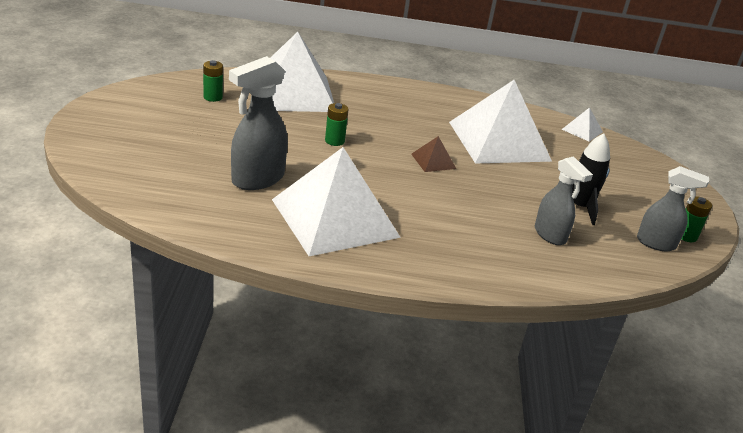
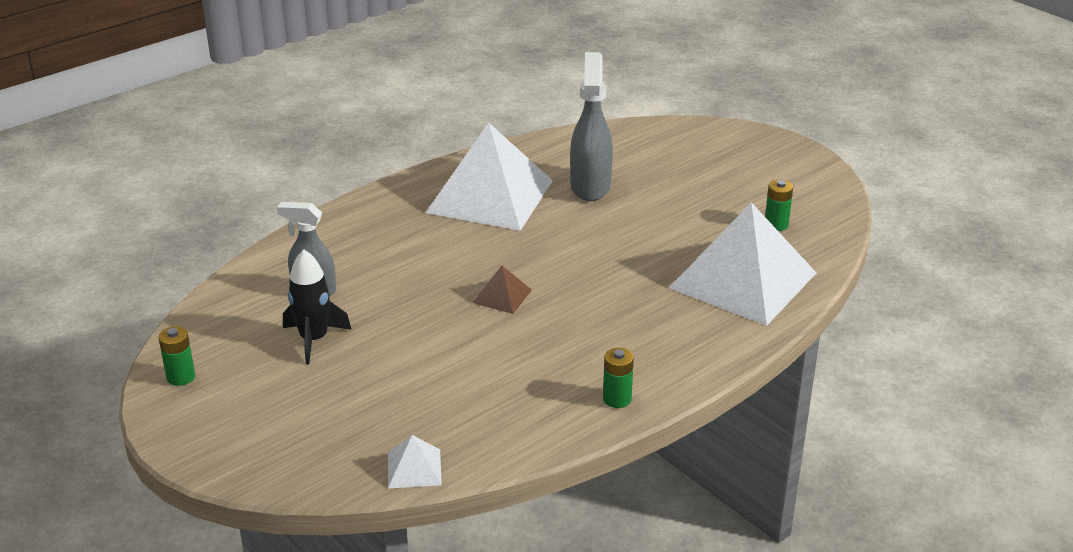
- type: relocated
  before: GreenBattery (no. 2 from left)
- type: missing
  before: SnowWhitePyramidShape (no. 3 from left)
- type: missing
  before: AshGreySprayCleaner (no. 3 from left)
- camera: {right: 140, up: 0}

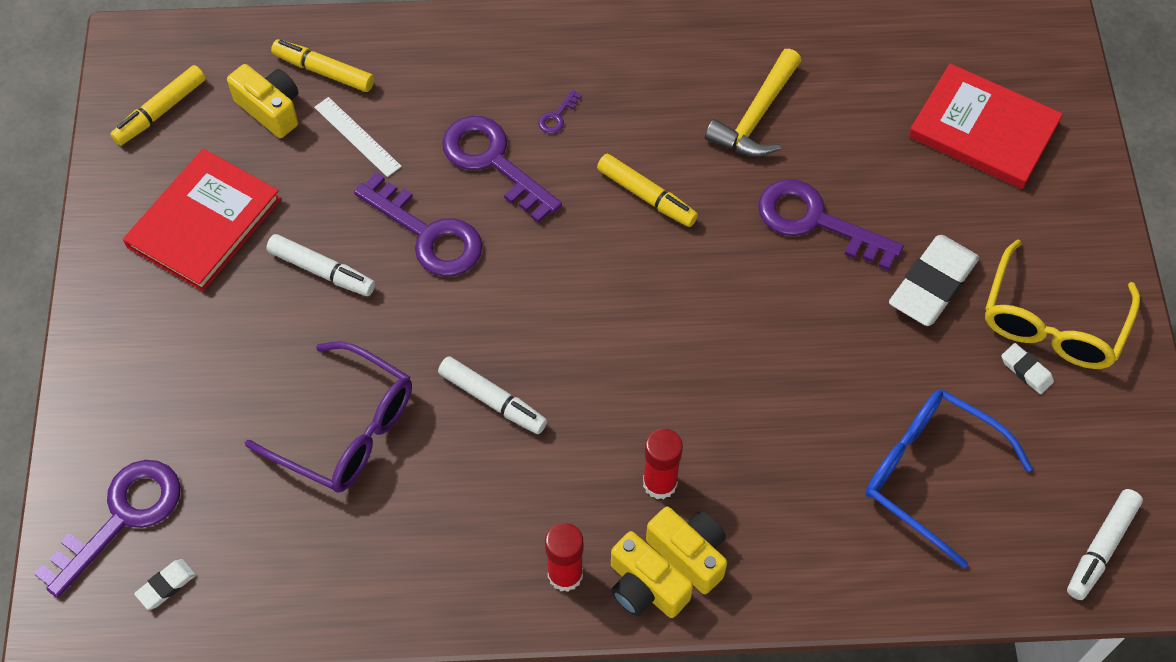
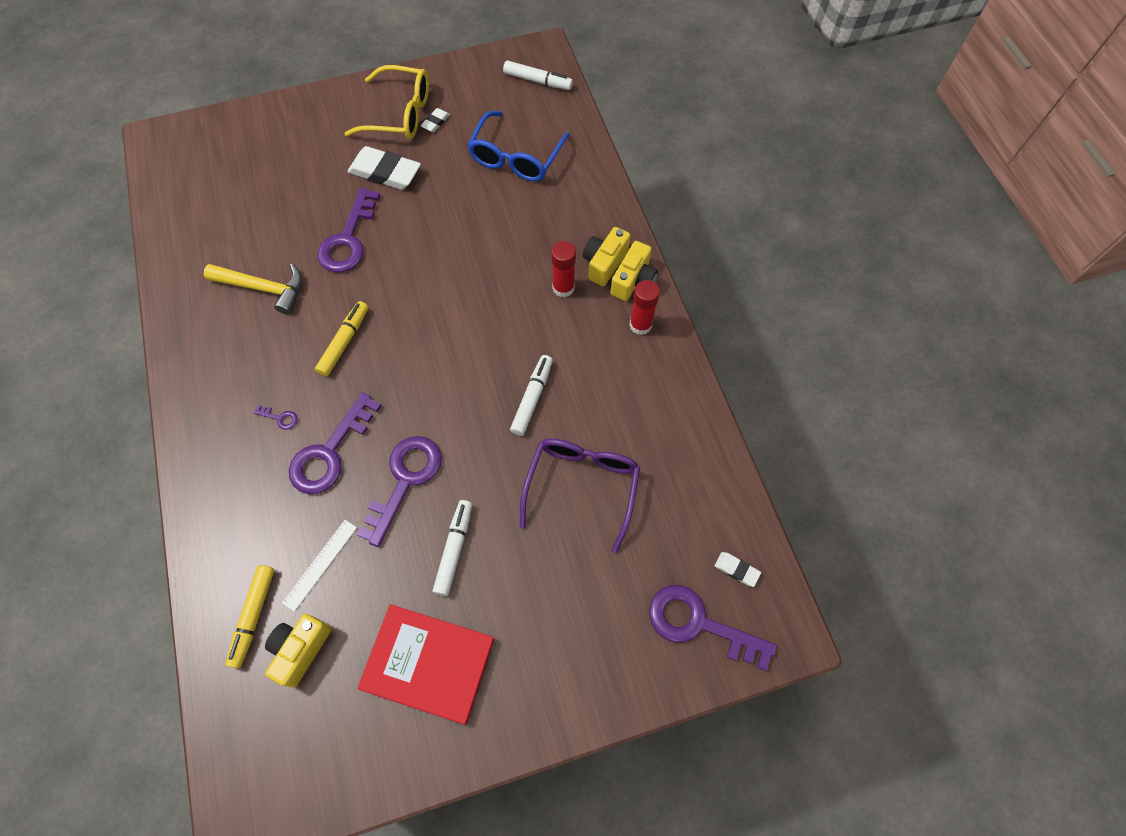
- type: missing
  before: GoldenMarkerPen (no. 1 from left)
- type: missing
  before: CrimsonHardcover (no. 2 from left)
- camera: {right: -105, up: 5}

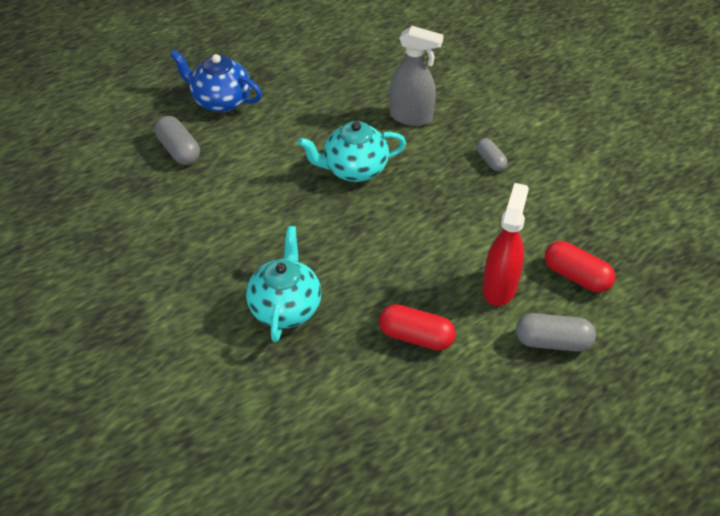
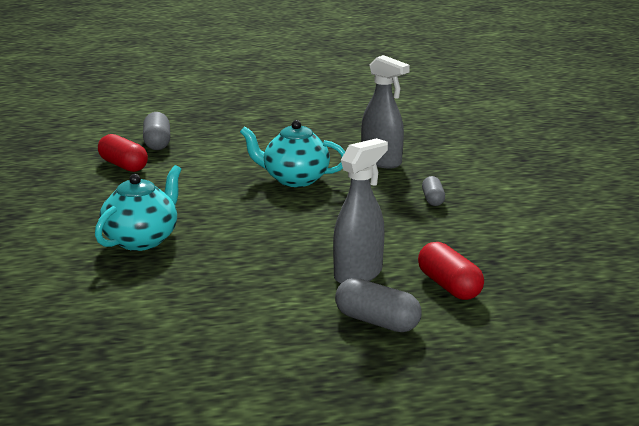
- type: missing
  before: RoyalBlueTeaPot
- type: relocated
  before: CrimsonCapsule (no. 1 from left)
- type: colour
  before: CrimsonSprayCleaner
  after: AshGreySprayCleaner (no. 1 from left)
- camera: {right: 25, up: -25}

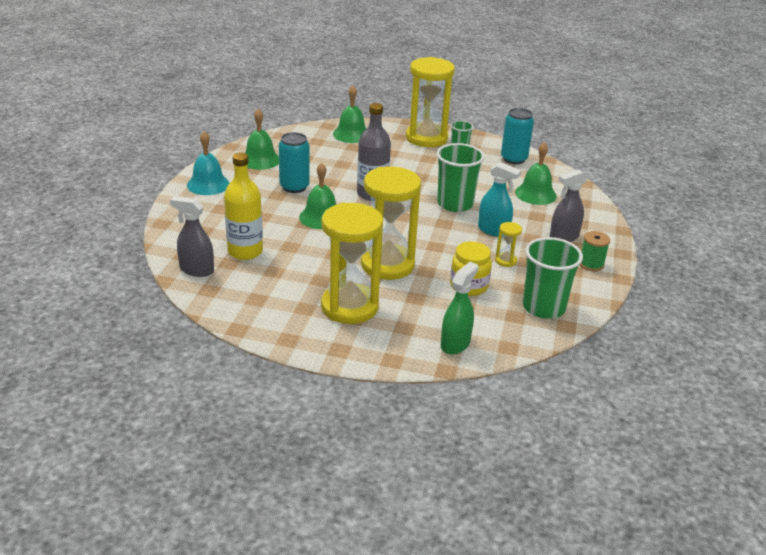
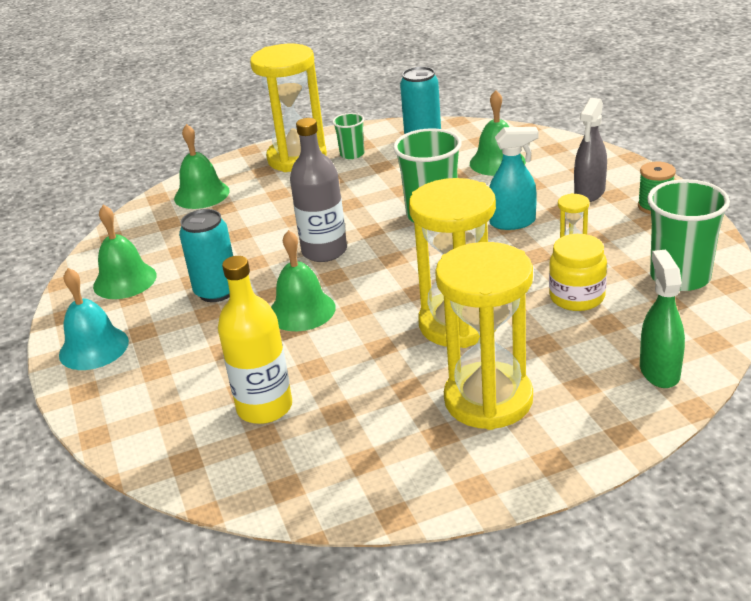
- type: missing
  before: AshGreySprayCleaner (no. 1 from left)
- camera: {right: -30, up: 0}

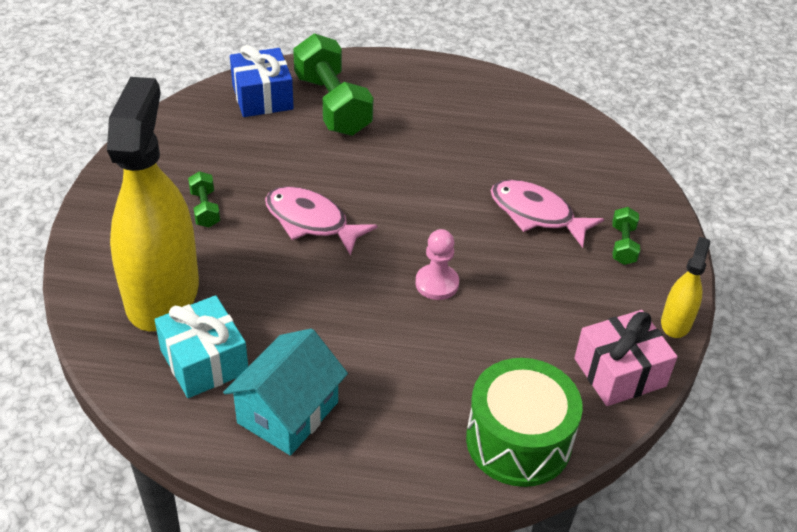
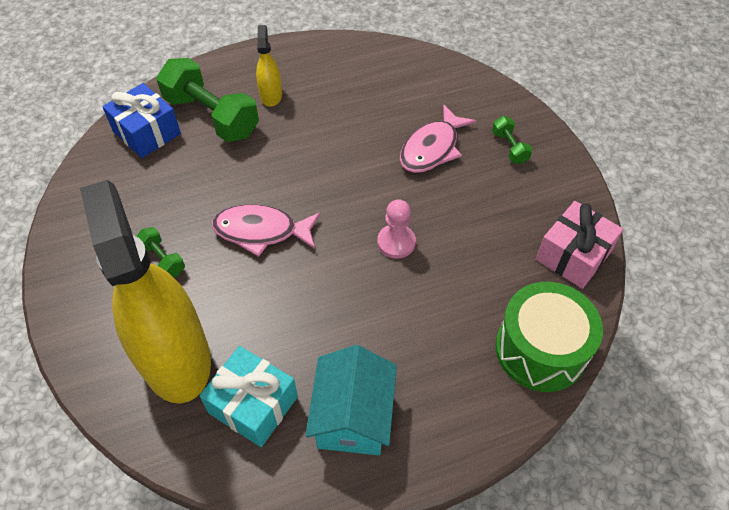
- type: spun
  before: PinkToyFish (no. 2 from left)
  turn: -60
- type: relocated
  before: GoldenSprayCleaner (no. 2 from left)
- camera: {right: -25, up: 10}

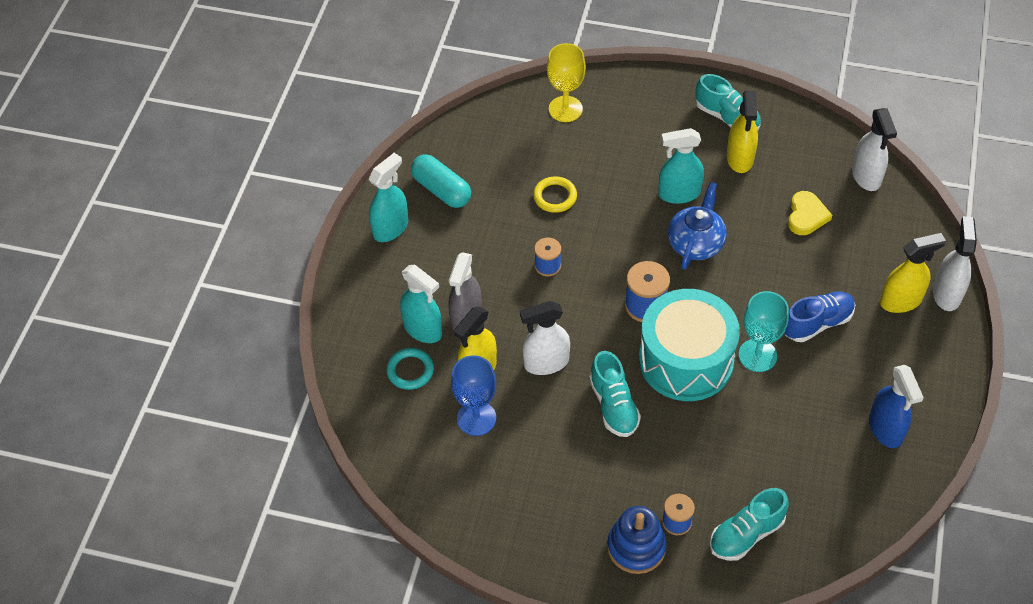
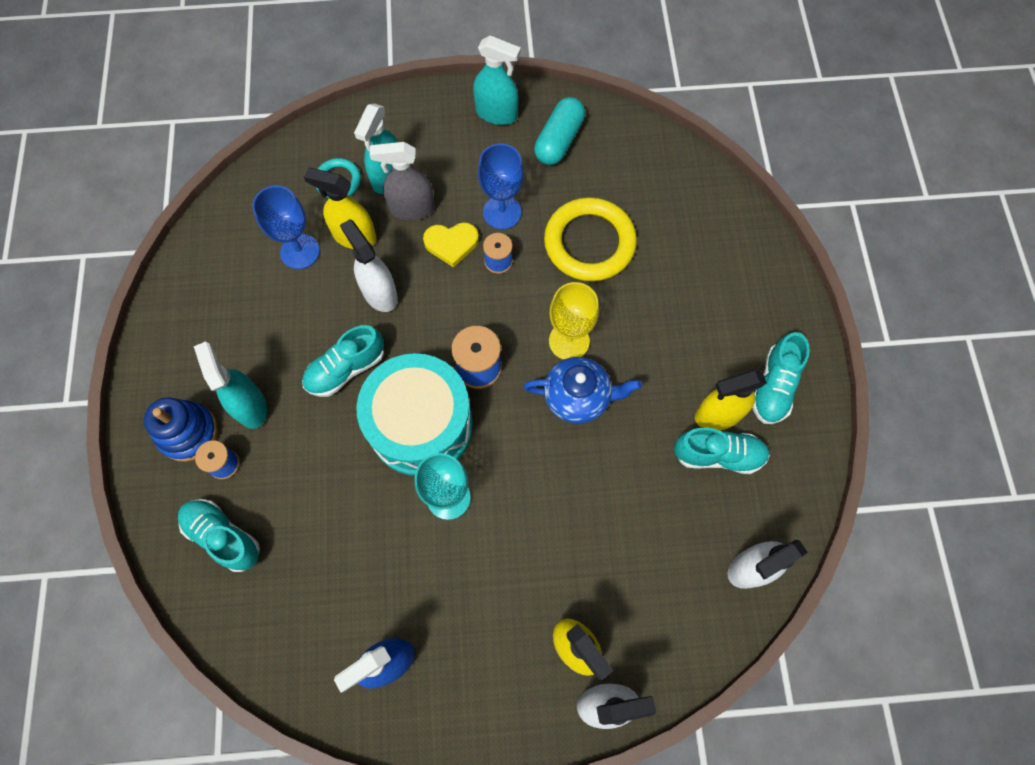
- type: size
  before: GoldenRing
  scale: 1.91
- type: relocated
  before: GoldenGoblet
- type: relocated
  before: AquaSprayCleaner (no. 3 from left in the first image)
  after: AquaSprayCleaner (no. 1 from left)
- type: missing
  before: RoyalBlueSneaker
- type: relocated
  before: GoldenLoveHeart
- type: appeared
  after: RoyalBlueGoblet (no. 2 from left)
- type: appeared
  after: AquaSneaker (no. 3 from left)
- camera: {right: 70, up: 15}

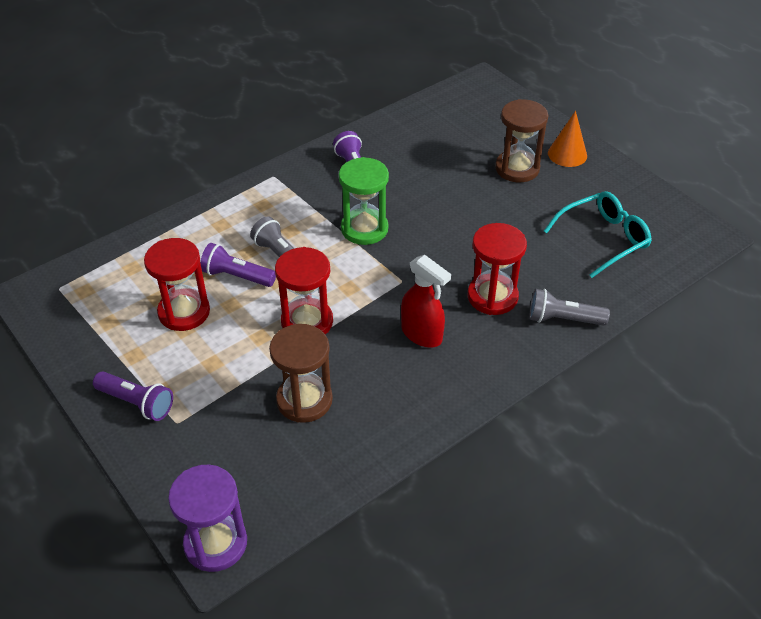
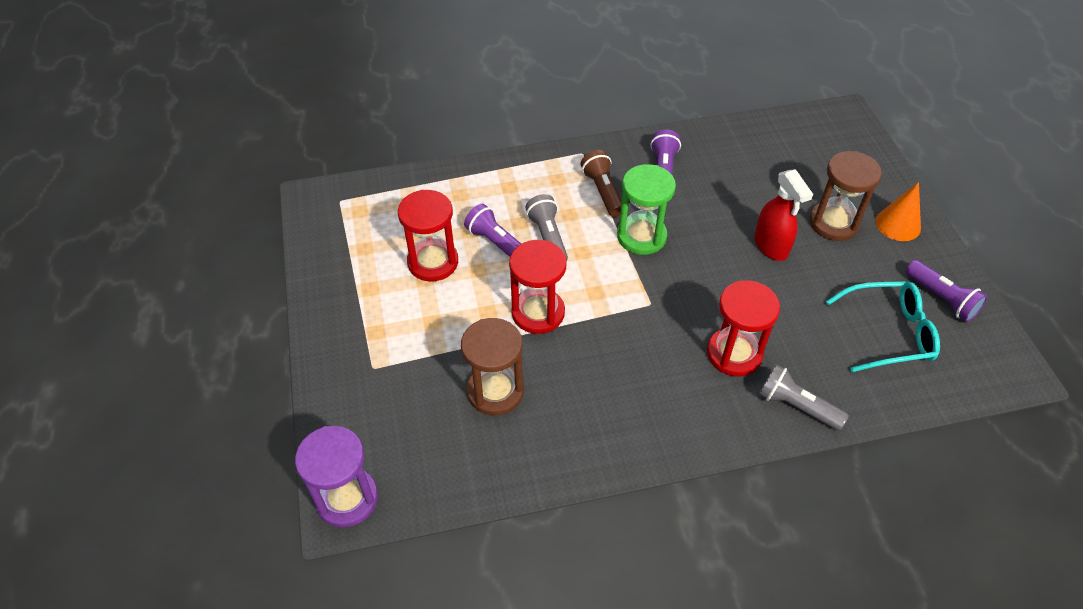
- type: relocated
  before: PurpleTorch (no. 1 from left in the first image)
  after: PurpleTorch (no. 3 from left)
- type: relocated
  before: CrimsonSprayCleaner
- type: appeared
  after: RussetTorch
- camera: {right: 25, up: 5}

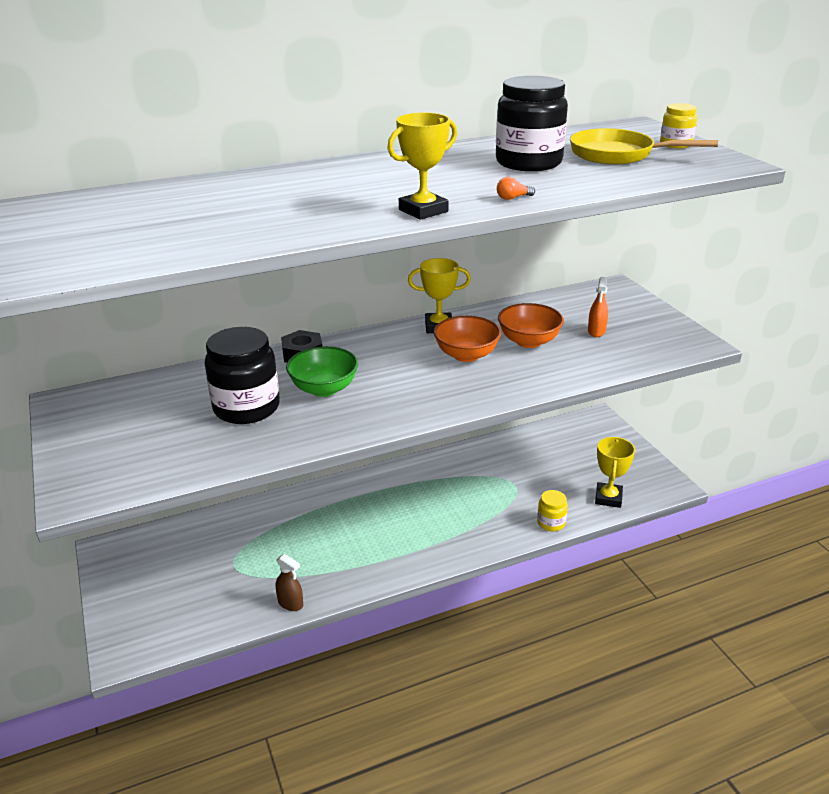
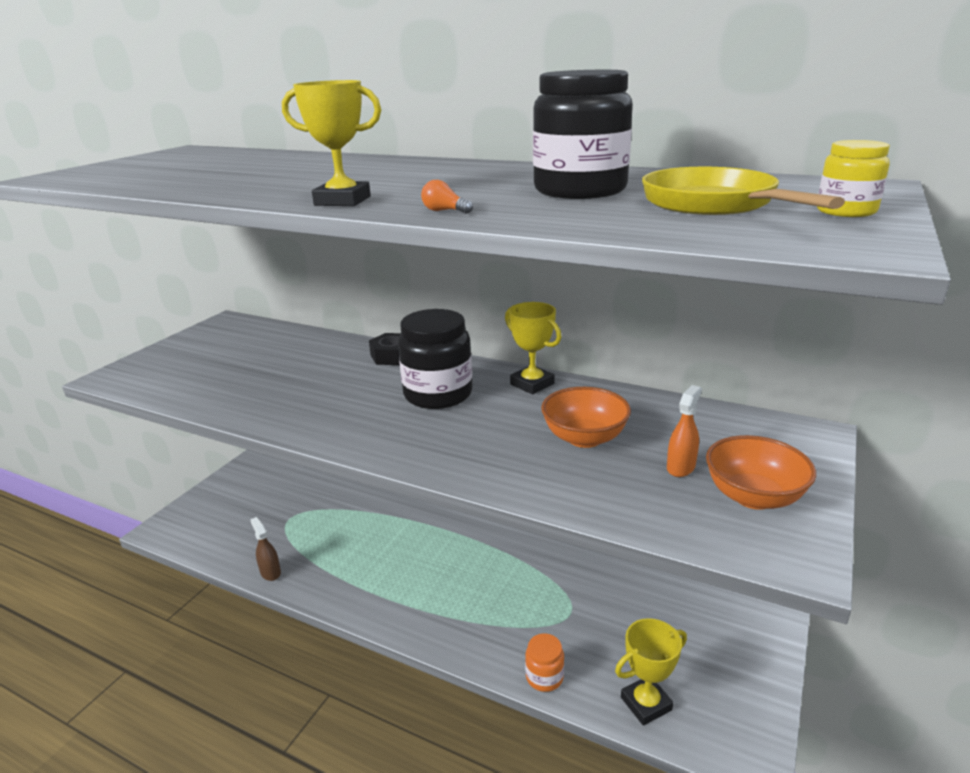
- type: relocated
  before: JetBlackJar (no. 1 from left)
- type: spun
  before: RussetSprayCleaner
  turn: 150
- type: missing
  before: GreenDeepDish
- type: relocated
  before: BrightOrangeDeepDish (no. 1 from left in the first image)
  after: BrightOrangeDeepDish (no. 2 from left)
- type: colour
  before: GoldenJar (no. 1 from left)
  after: BrightOrangeJar
- type: spun
  before: BrightOrangeSprayCleaner
  turn: 150
- camera: {right: 50, up: -5}

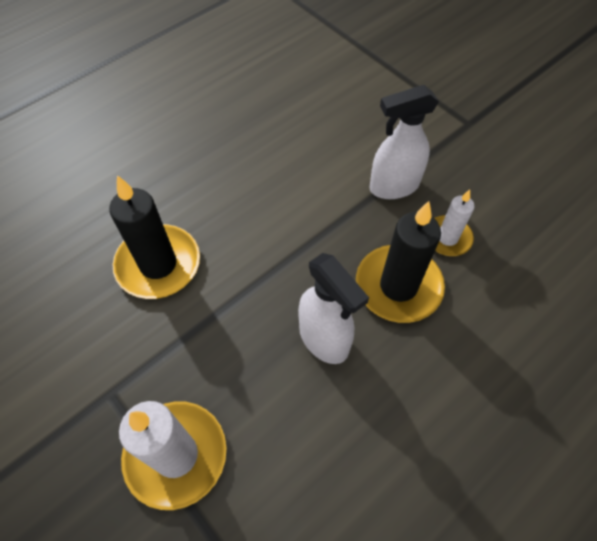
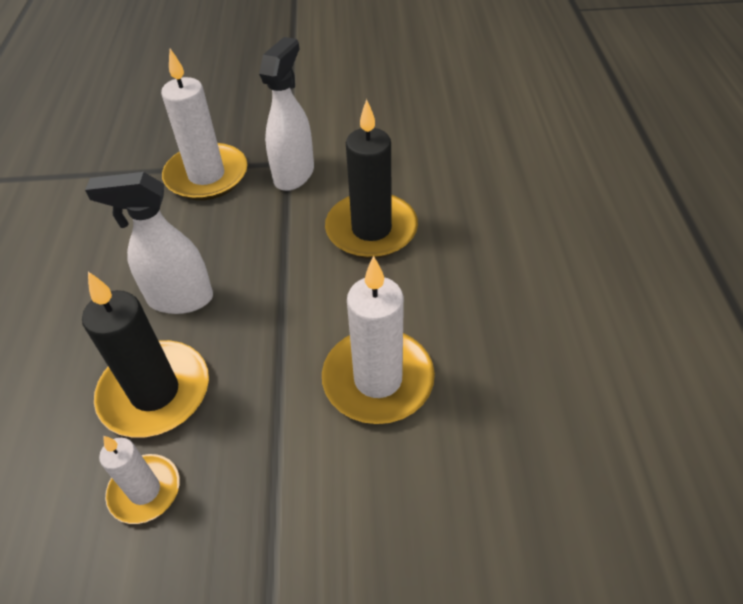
- type: relocated
  before: SnowWhiteSprayCleaner (no. 2 from left)
- type: appeared
  after: SnowWhitePillarCandle (no. 3 from left)
- camera: {right: 130, up: -10}

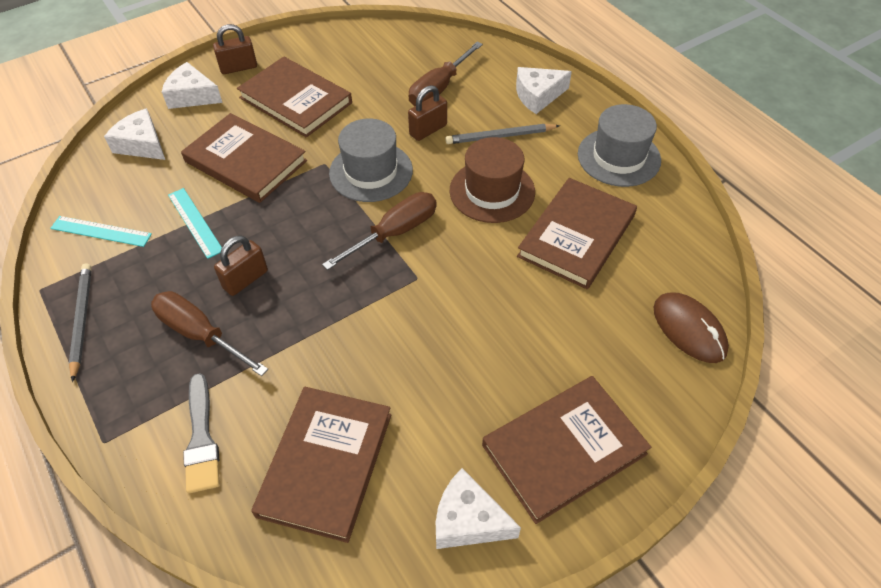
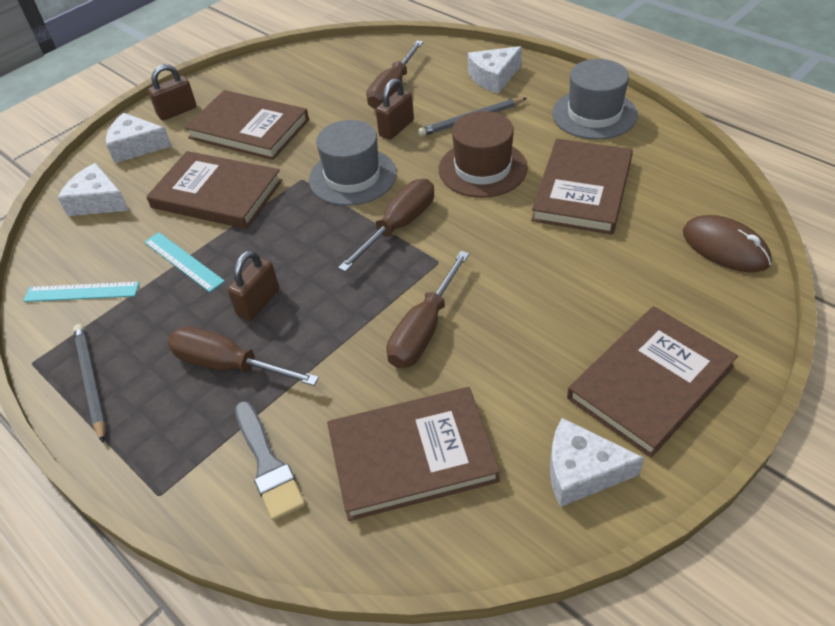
- type: spun
  before: RussetHardcover (no. 3 from left)
  turn: 75
- type: appeared
  after: RussetScrewdriver (no. 4 from left)
- camera: {right: -10, up: -5}

